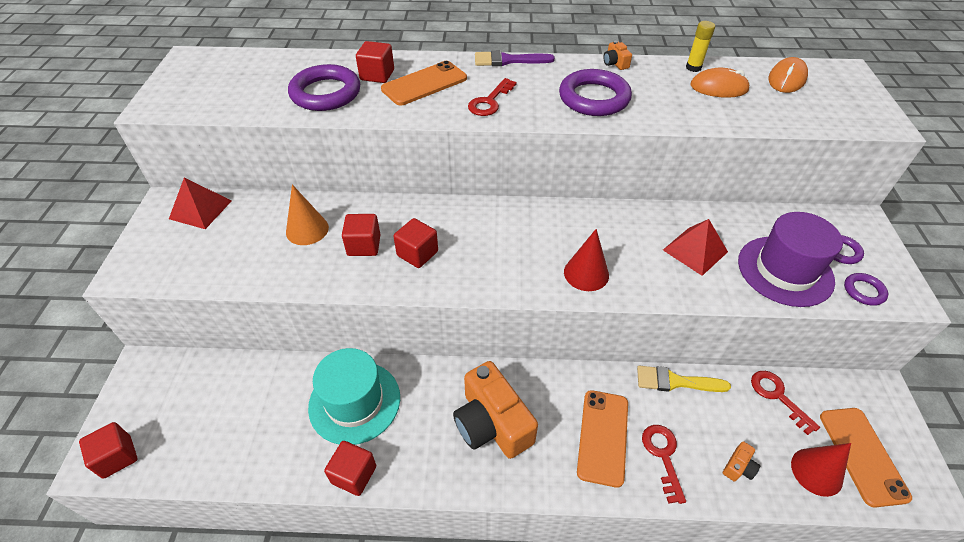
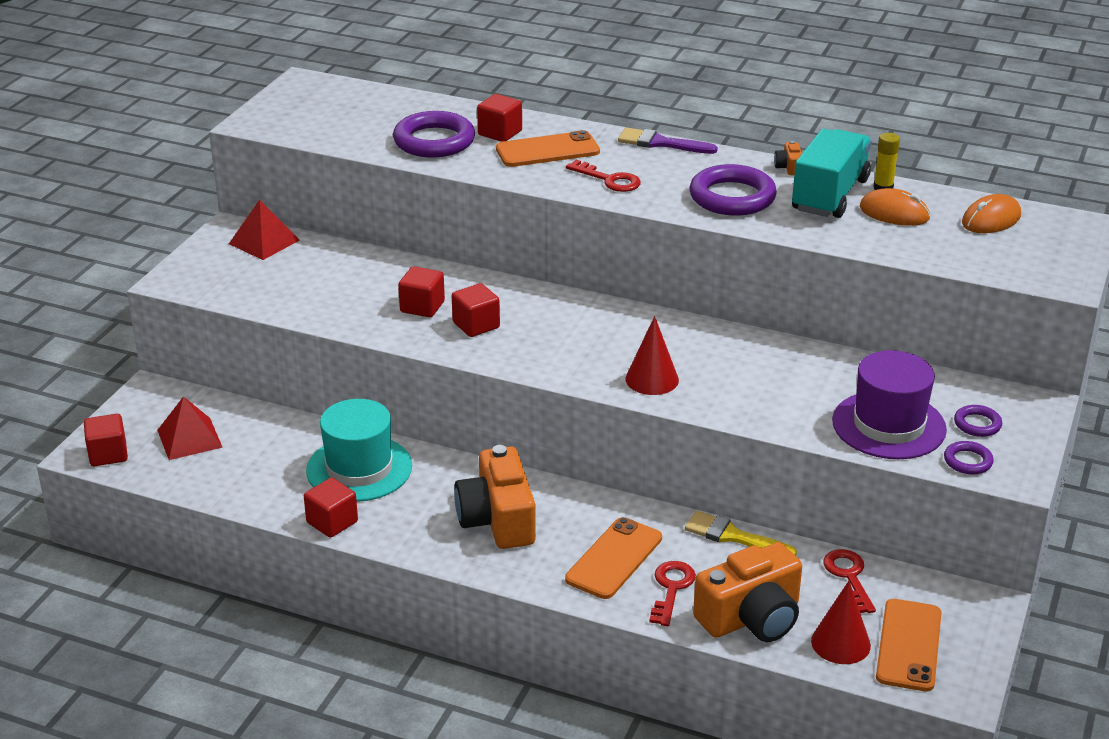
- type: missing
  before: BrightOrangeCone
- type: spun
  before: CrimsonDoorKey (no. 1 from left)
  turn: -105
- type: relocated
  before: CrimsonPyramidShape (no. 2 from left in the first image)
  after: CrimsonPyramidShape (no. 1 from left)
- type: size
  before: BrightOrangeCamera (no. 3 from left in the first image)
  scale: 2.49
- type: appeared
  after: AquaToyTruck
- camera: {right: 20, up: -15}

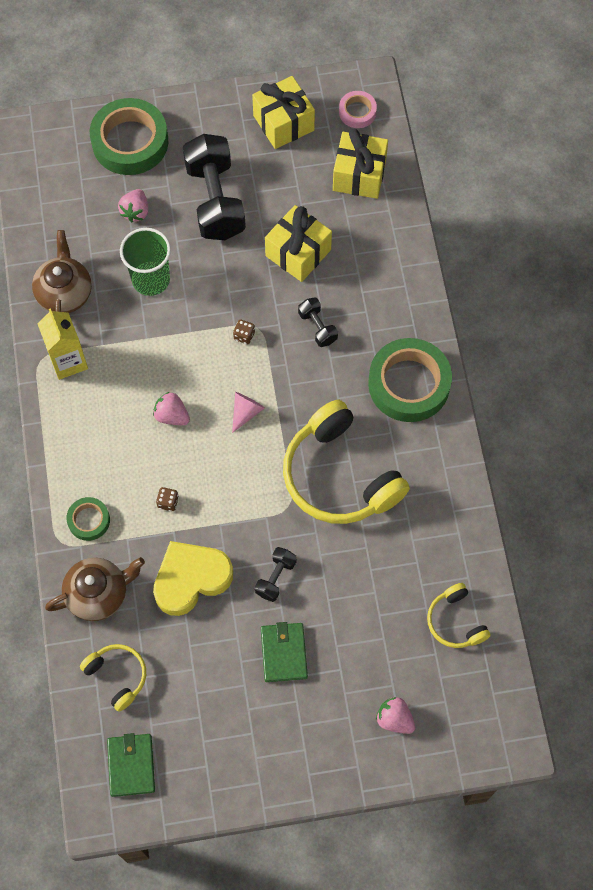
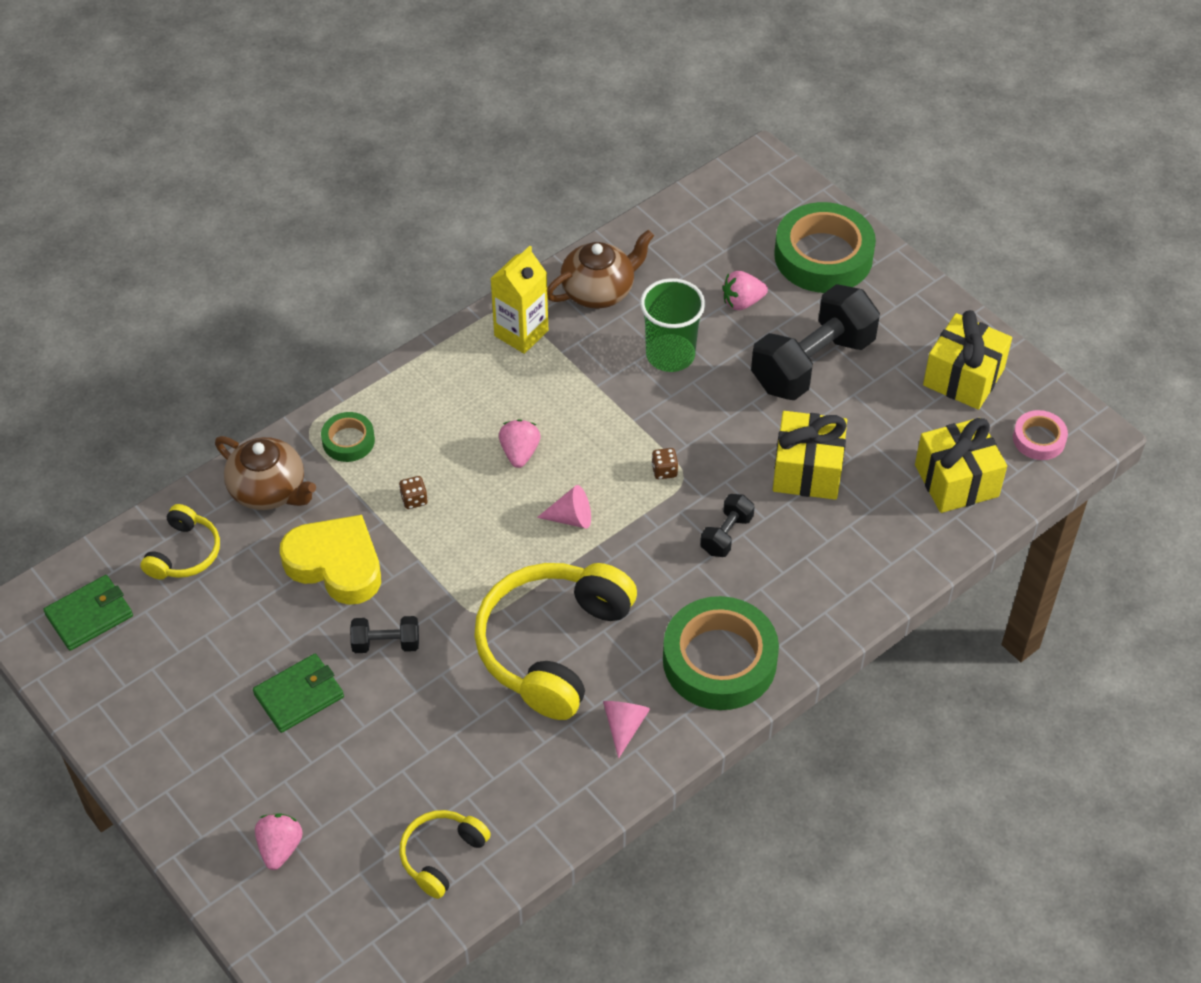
- type: appeared
  after: PinkCone (no. 2 from left)
- camera: {right: 60, up: -15}

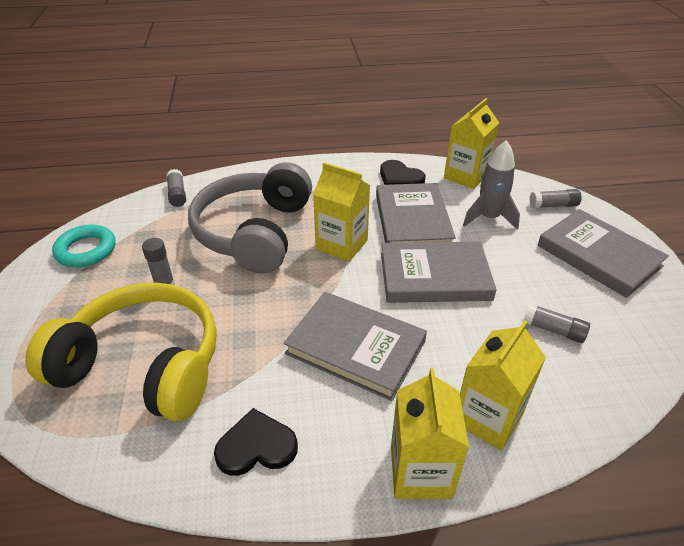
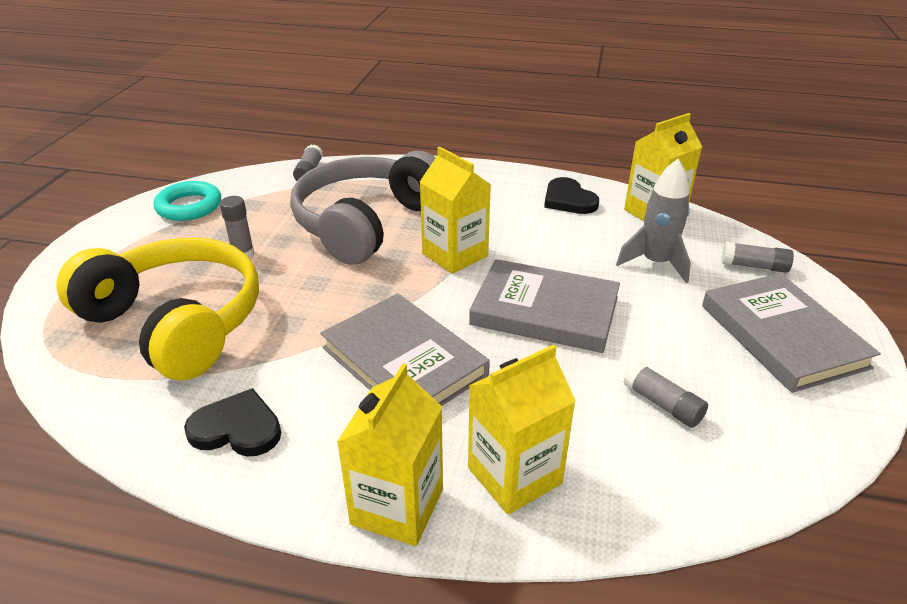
- type: missing
  before: AshGreyHardcover (no. 2 from left)
- camera: {right: 20, up: -5}

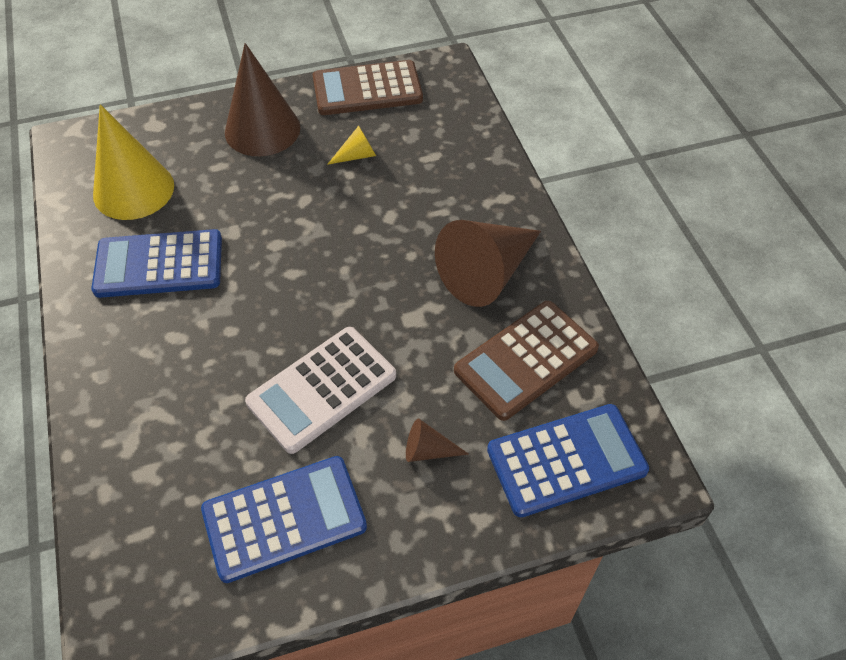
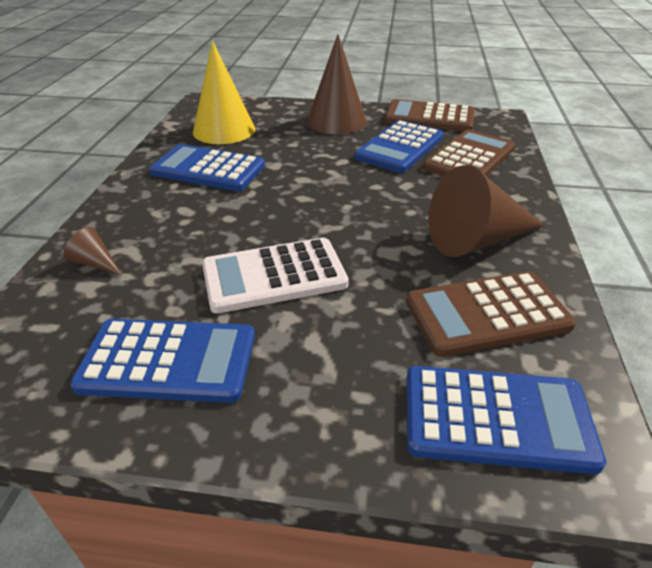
- type: exchanged
  before: GoldenCone (no. 2 from left)
  after: RoyalBlueCalculator (no. 3 from left)
- type: relocated
  before: RussetCone (no. 2 from left in the first image)
  after: RussetCone (no. 1 from left)
- type: appeared
  after: RussetCalculator (no. 2 from left)
- camera: {right: 25, up: -15}

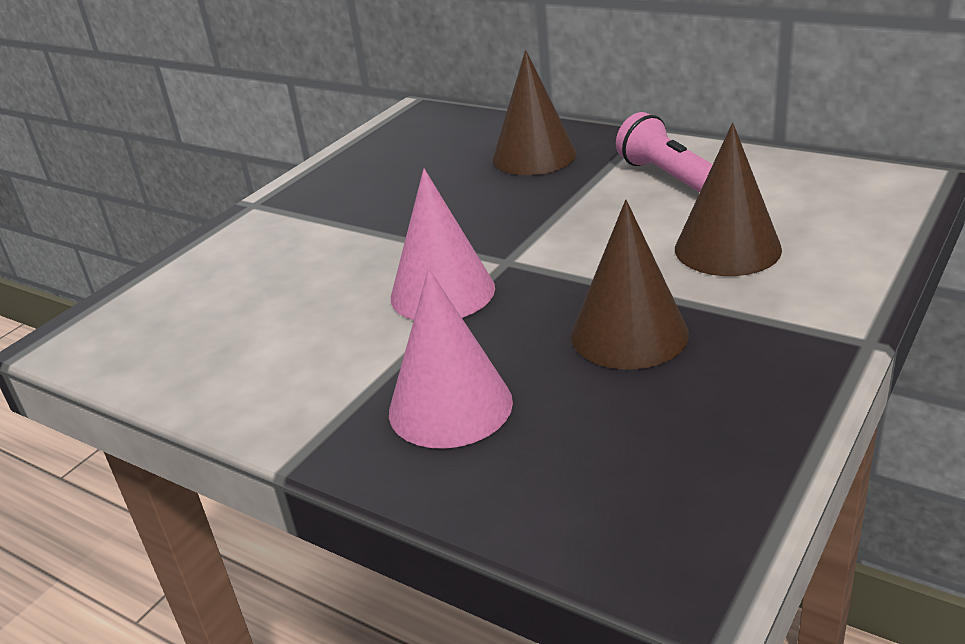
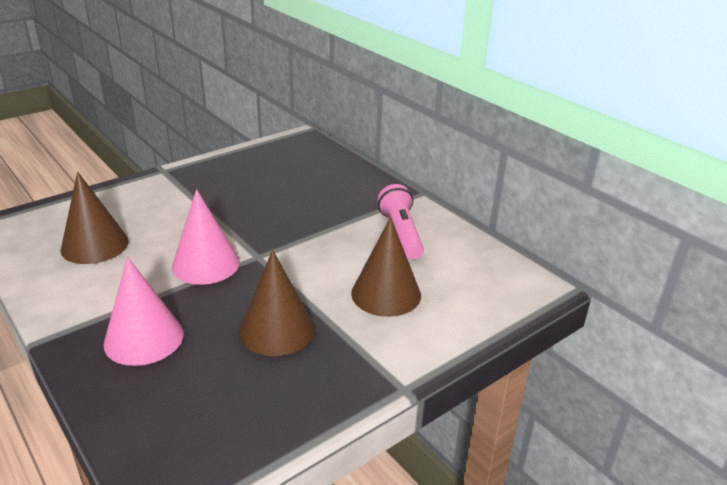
- type: relocated
  before: RussetCone (no. 1 from left)
- camera: {right: 15, up: 0}

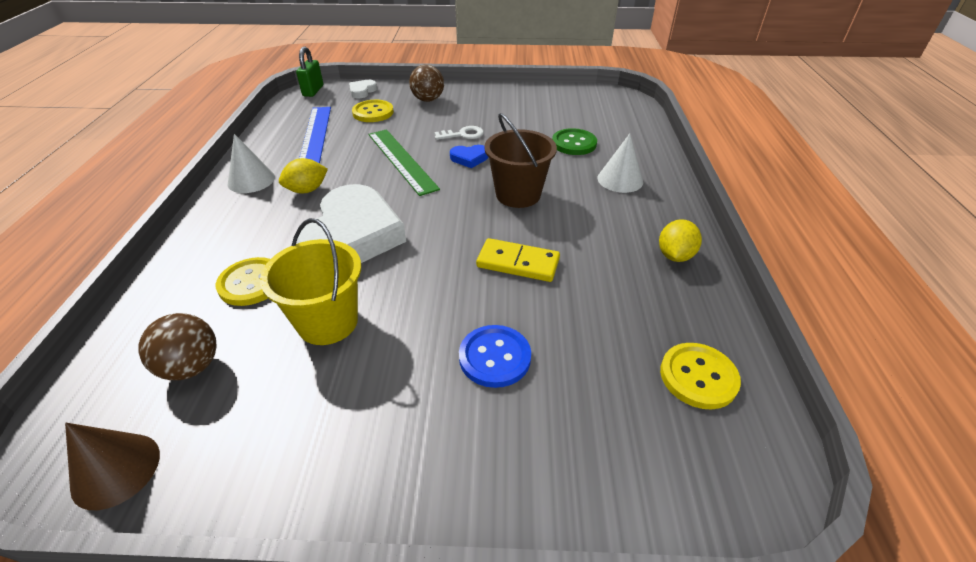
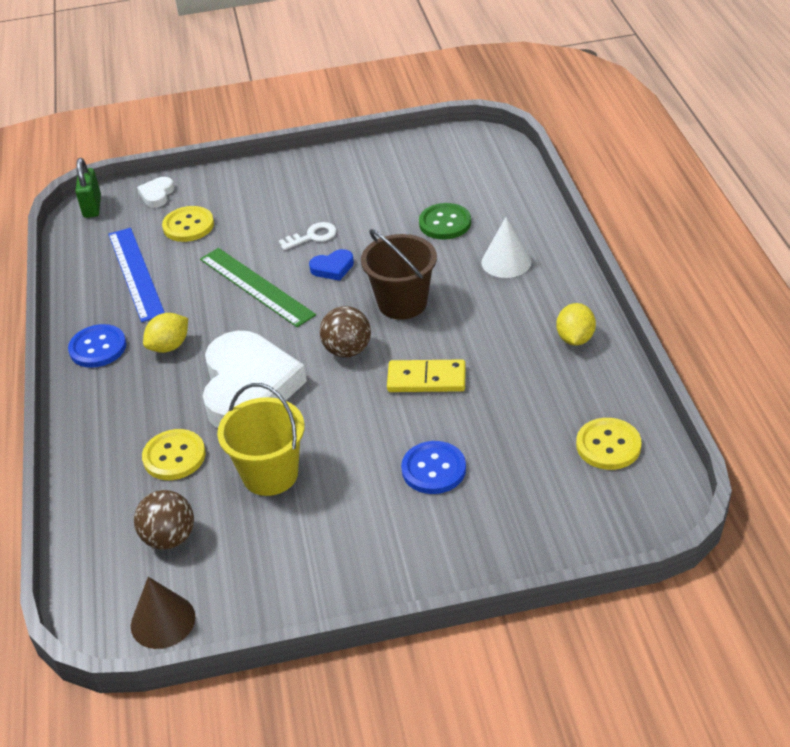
- type: exchanged
  before: SnowWhiteCone (no. 1 from left)
  after: RoyalBlueButton (no. 1 from left)
- type: relocated
  before: RussetPlayBall (no. 2 from left)
- camera: {right: -10, up: 0}

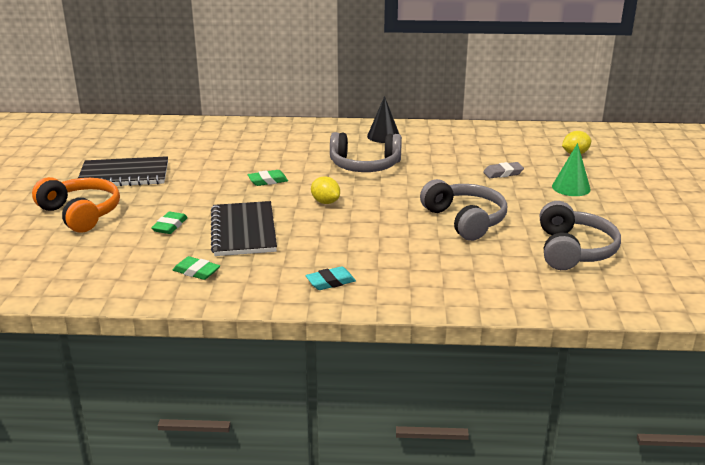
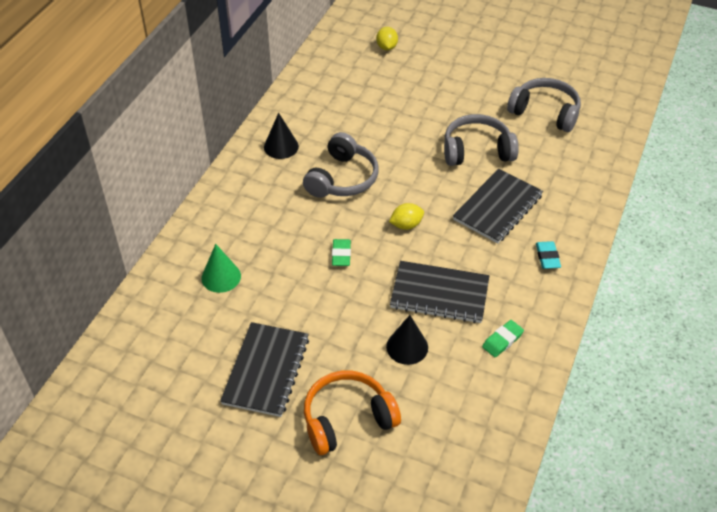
- type: exchanged
  before: GreenGumEraser (no. 1 from left)
  after: JetBlackCone (no. 2 from left)
- type: missing
  before: AshGreyGumEraser
- type: relocated
  before: GreenCone
- type: appeared
  after: JetBlackNotebook (no. 3 from left)
- camera: {right: -70, up: 20}

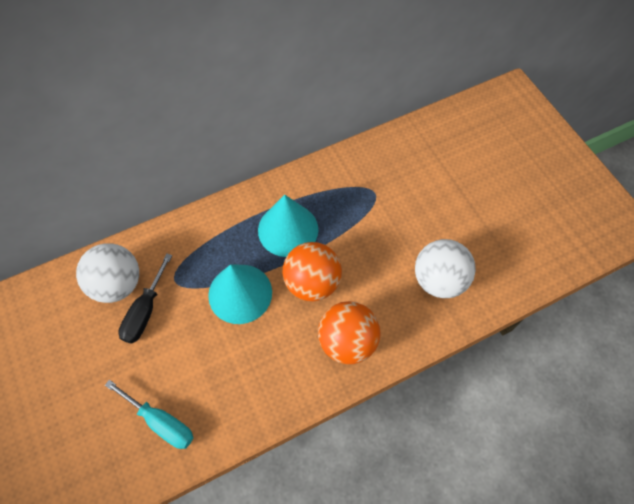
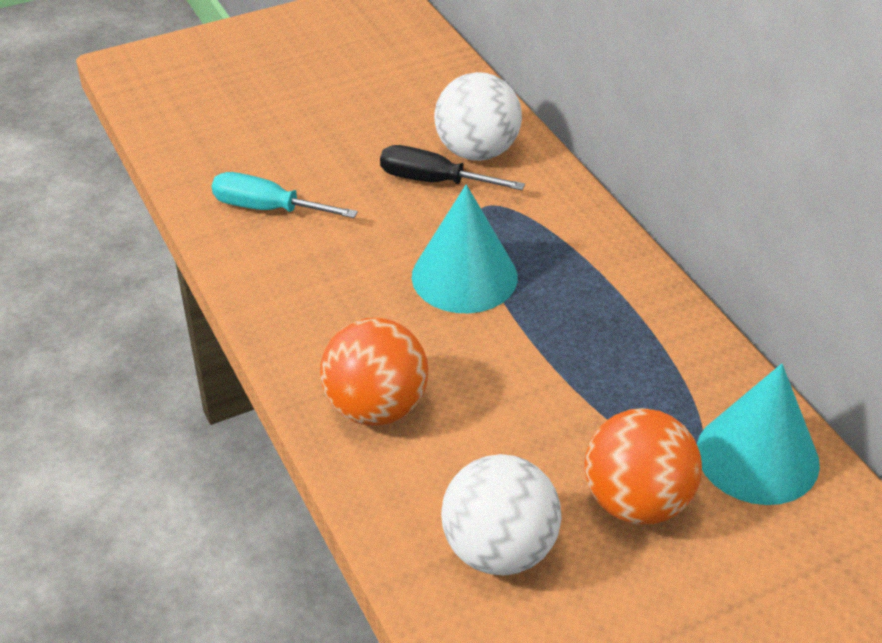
- type: spun
  before: AquaScrewdriver
  turn: 75
- type: relocated
  before: AquaCone (no. 2 from left)
- type: relocated
  before: BrightOrangePlayBall (no. 1 from left in the first image)
  after: BrightOrangePlayBall (no. 2 from left)
- camera: {right: 90, up: -20}

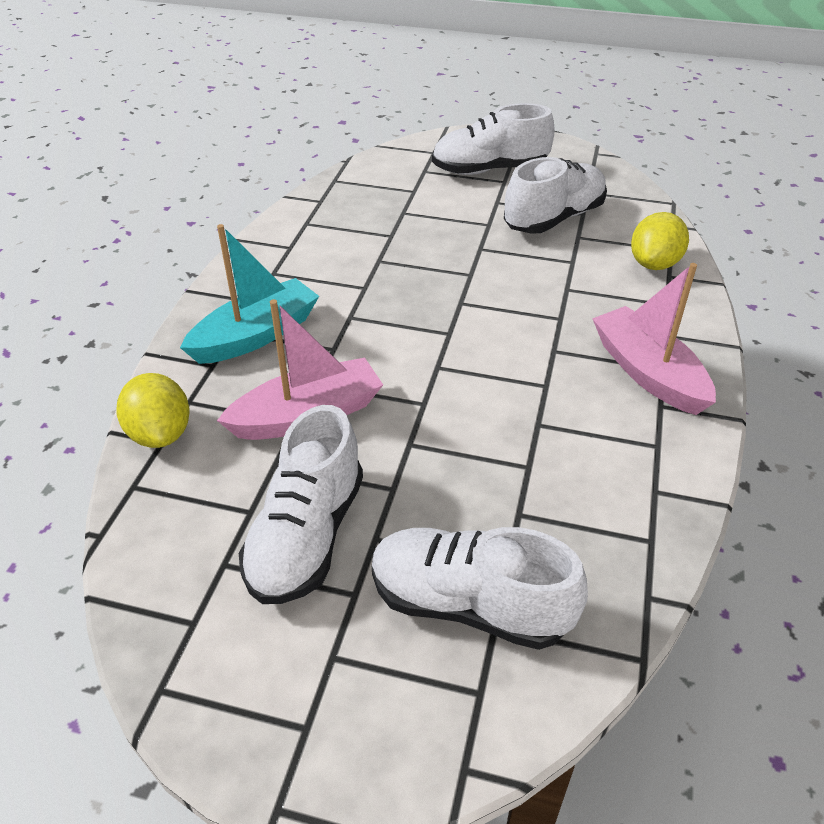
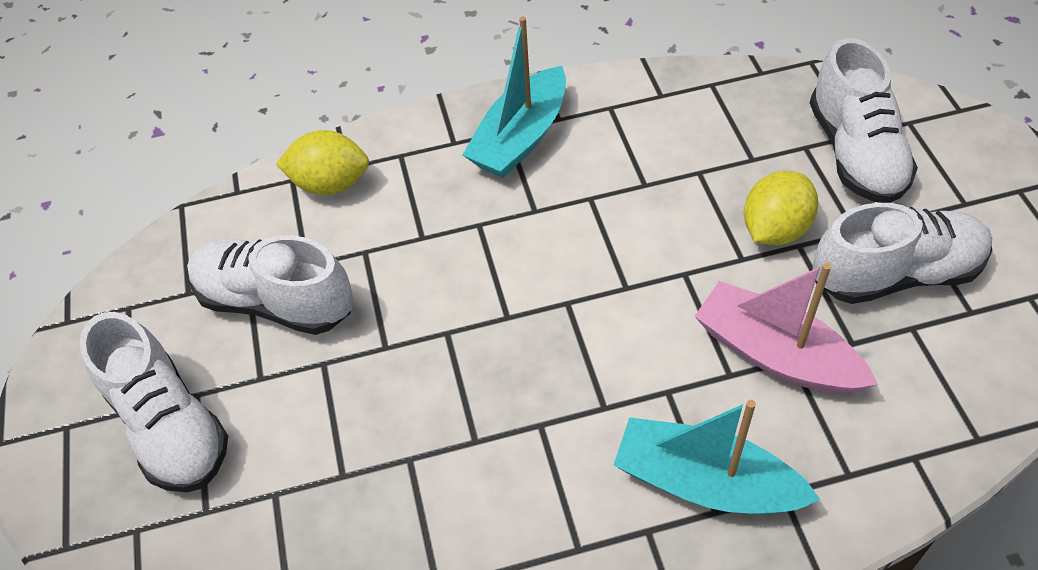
- type: relocated
  before: GoldenLemon (no. 1 from left in the first image)
  after: GoldenLemon (no. 2 from left)
- type: colour
  before: PinkSailboat (no. 2 from left)
  after: AquaSailboat (no. 1 from left)
- camera: {right: -115, up: 10}

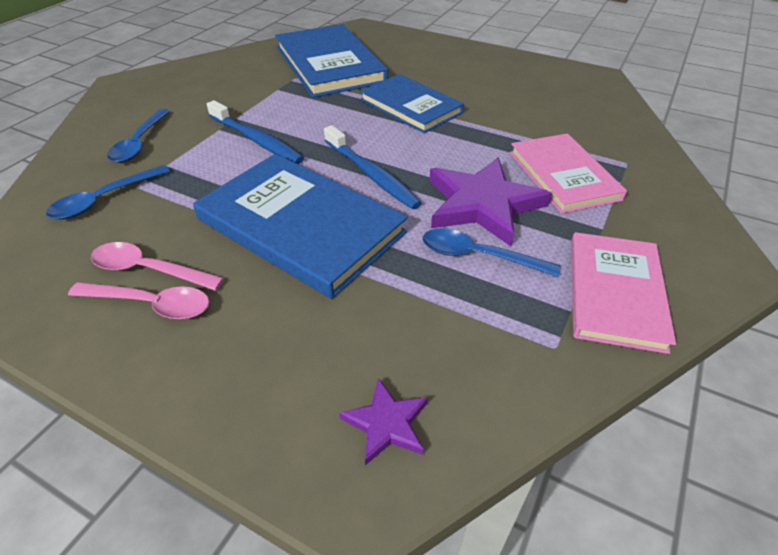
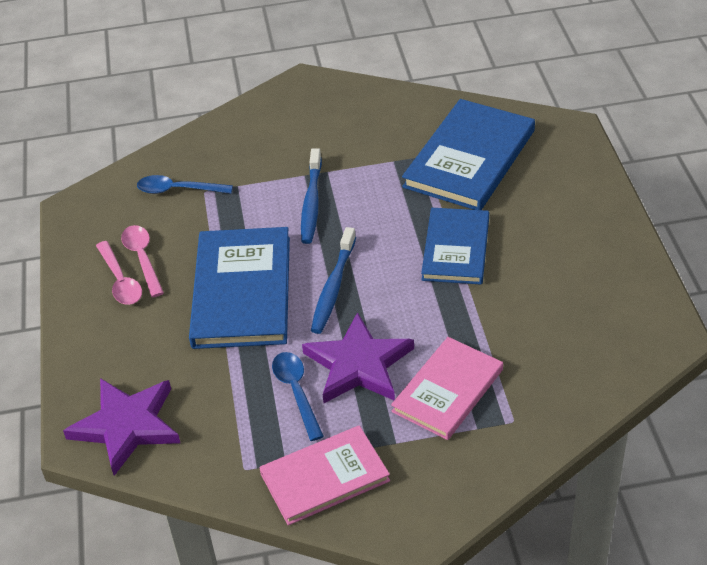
- type: missing
  before: RoyalBlueSpoon (no. 2 from left)
- type: size
  before: PurpleStarShape (no. 1 from left)
  scale: 2.01
- camera: {right: 55, up: 0}

